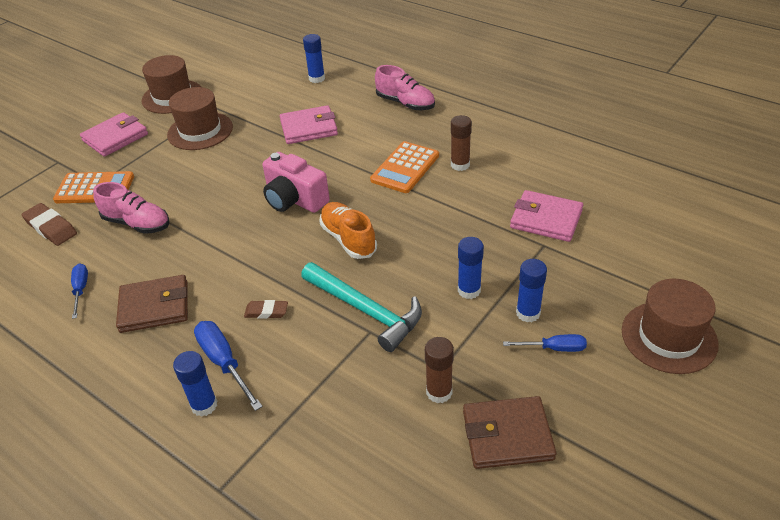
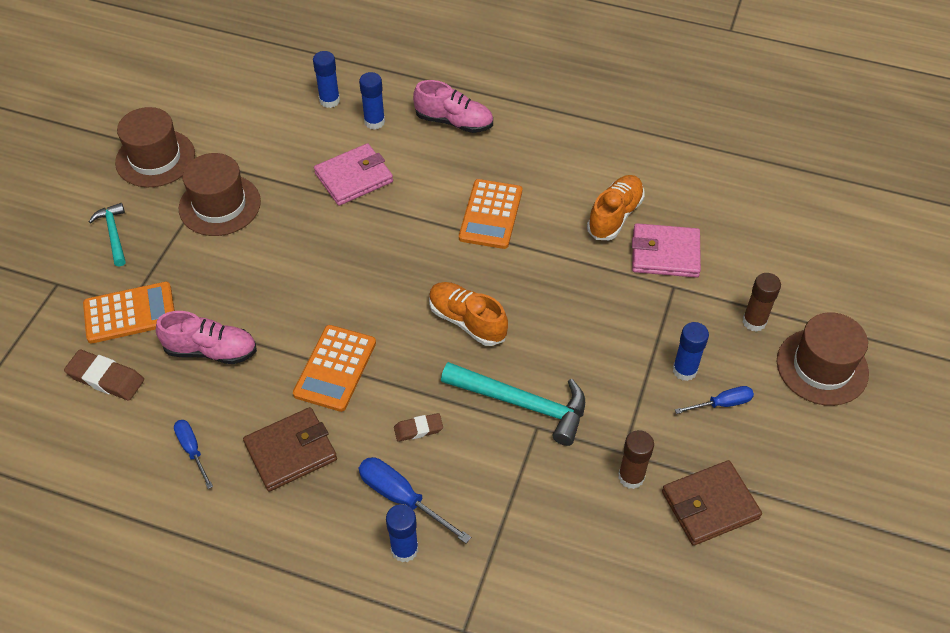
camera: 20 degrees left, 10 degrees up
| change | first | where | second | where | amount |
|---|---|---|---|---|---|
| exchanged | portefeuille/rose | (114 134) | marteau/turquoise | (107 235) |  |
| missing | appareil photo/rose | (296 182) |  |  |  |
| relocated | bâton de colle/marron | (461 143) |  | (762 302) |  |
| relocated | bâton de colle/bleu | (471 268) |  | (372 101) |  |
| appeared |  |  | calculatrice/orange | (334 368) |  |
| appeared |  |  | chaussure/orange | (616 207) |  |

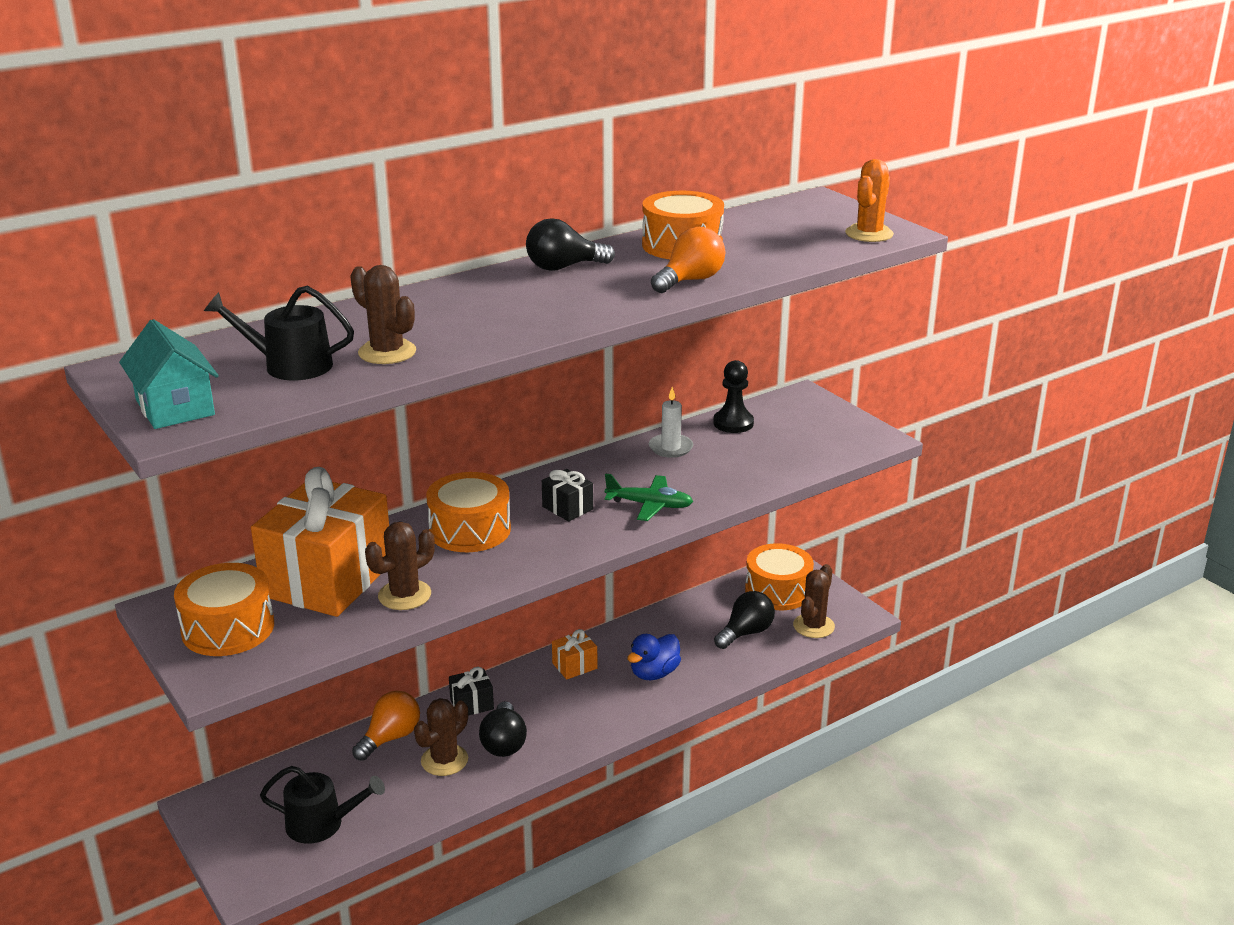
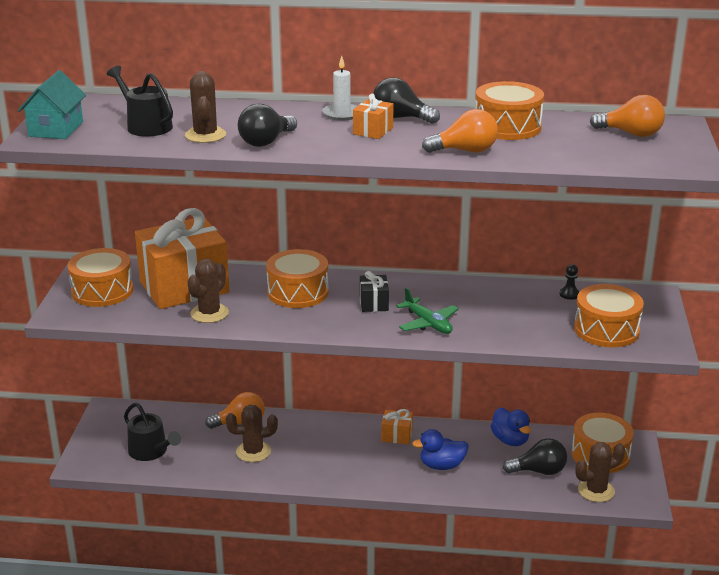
camera: 40 degrees right, 0 degrees up
| change | first | where | second | where | amount |
|---|---|---|---|---|---|
| spun | cactus/marron | (400 566) |  | (208 291) | 60 degrees counterclockwise |
| missing | cadeau/noir | (471 691) |  |  |  |
| relocated | ampoule/noir | (503 729) |  | (267 125) |  |
| relocated | bougie/blanc | (671 422) |  | (339 88) |  |
| size | pion/noir | (733 396) |  | (569 282) | x0.58 |
| missing | cactus/orange | (869 200) |  |  |  |
| appeared |  |  | cadeau/orange | (373 116) |  |
| appeared |  |  | canard/bleu | (511 426) |  |
| appeared |  |  | tambour/orange | (609 315) |  |
| appeared |  |  | ampoule/orange | (627 116) |  |

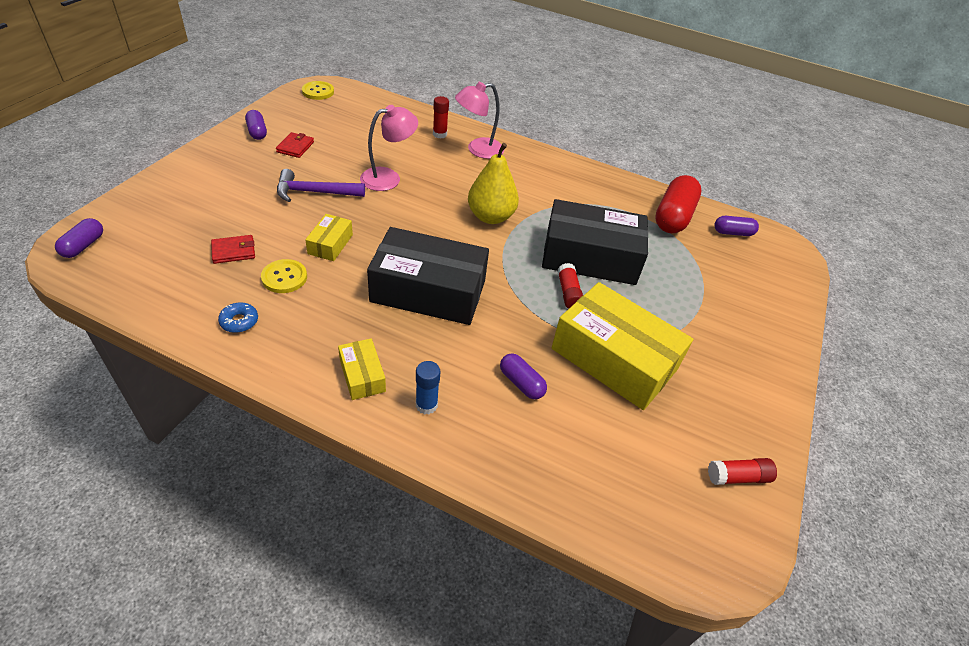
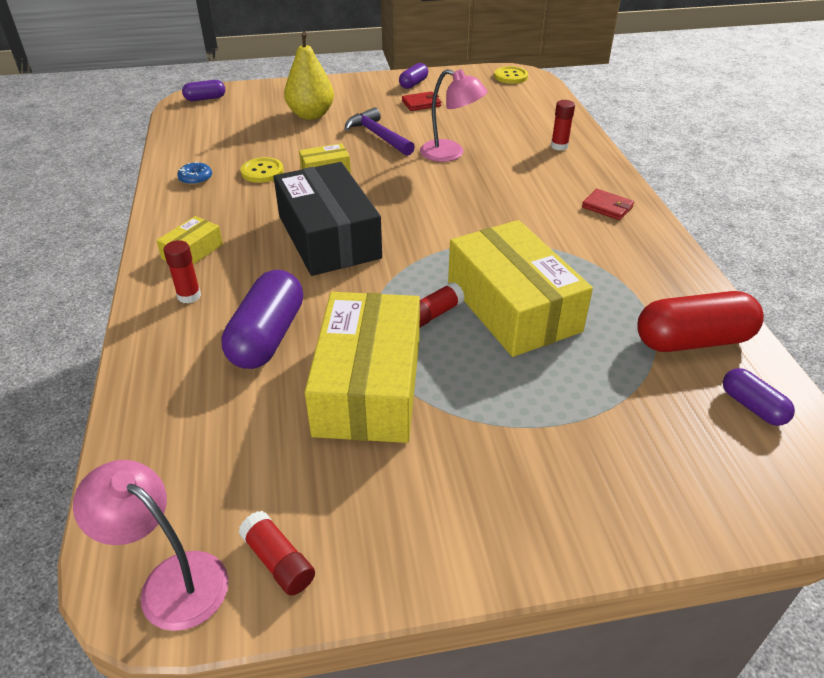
camera: 60 degrees right, 5 degrees down
| change | first | where | second | where | amount |
|---|---|---|---|---|---|
| relocated | portefeuille/rouge | (233 249) |  | (608 204) |  |
| colour | bâton de colle/bleu | (428 388) | bâton de colle/rouge | (182 272) |  |
| relocated | lampe/rose | (479 120) |  | (151 545) |  |
| relocated | poire/jaune | (493 183) |  | (309 76) |  |
| size | gélule/violet | (523 376) |  | (262 319) | x1.86 |
| colour | boîte/noir | (595 242) | boîte/jaune | (520 288) |  |

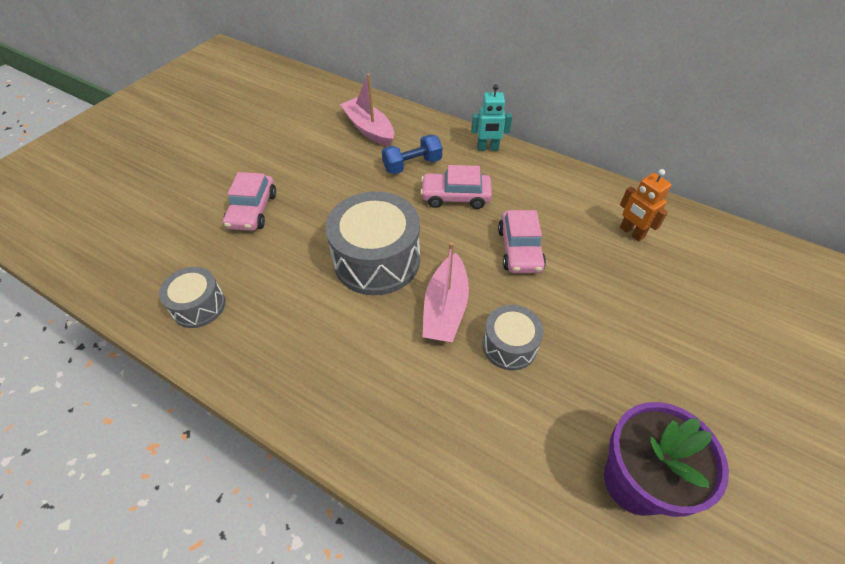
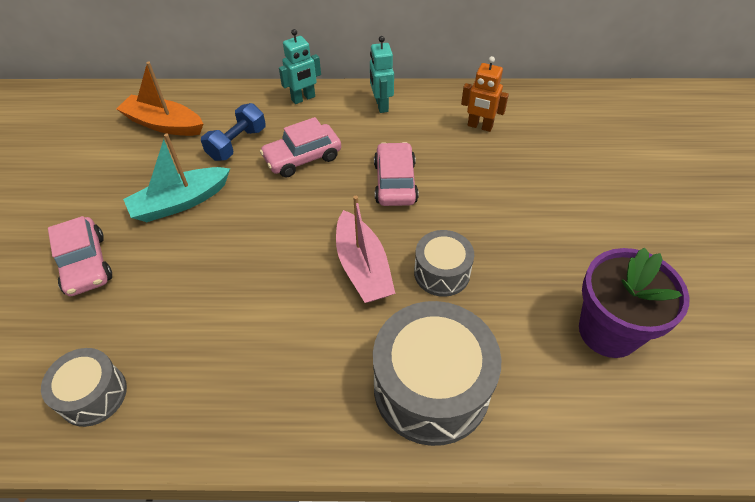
camera: 30 degrees left, 0 degrees up
| change | first | where | second | where | amount |
|---|---|---|---|---|---|
| relocated | tambour/gris | (372 243) |  | (437 373) |  |
| colour | bateau/rose | (367 110) | bateau/orange | (160 99) |  |
| spun | voiture/rose | (522 241) |  | (396 174) | 150 degrees counterclockwise |
| appeared |  |  | bateau/turquoise | (176 178) |  |
| appeared |  |  | robot/turquoise | (382 74) |  |

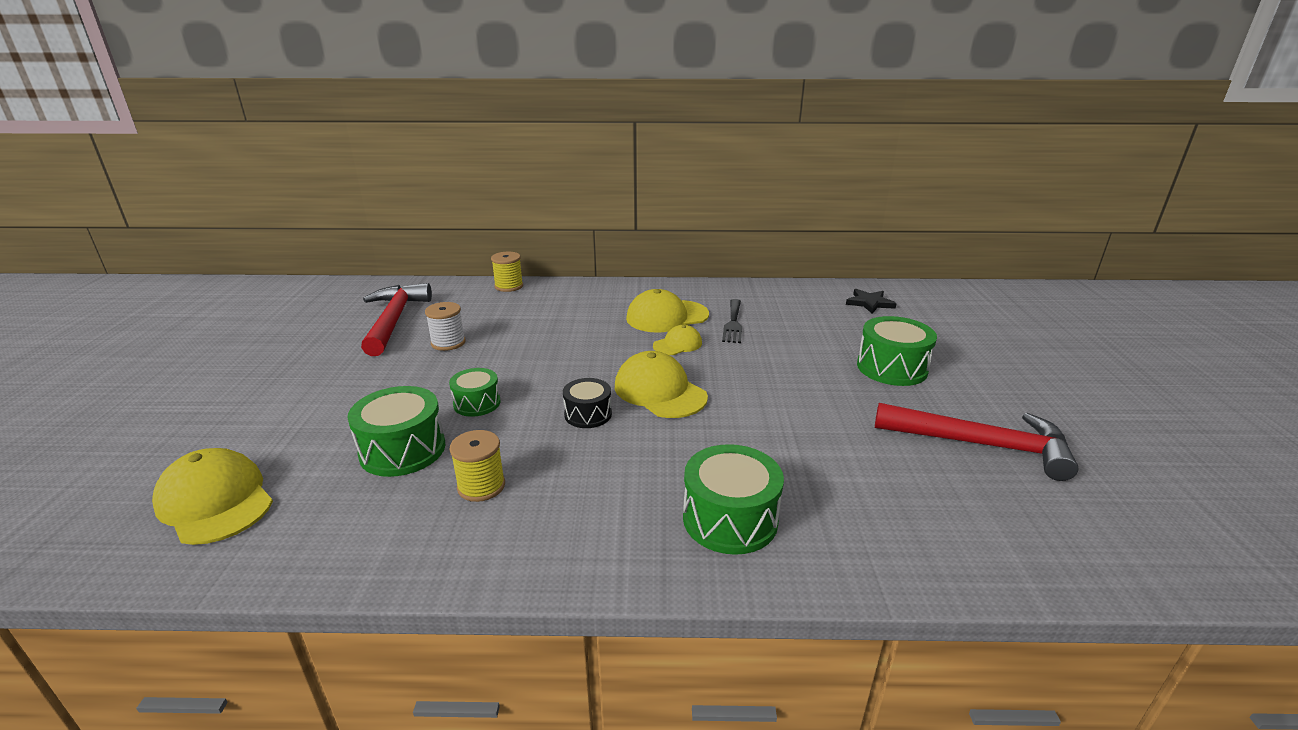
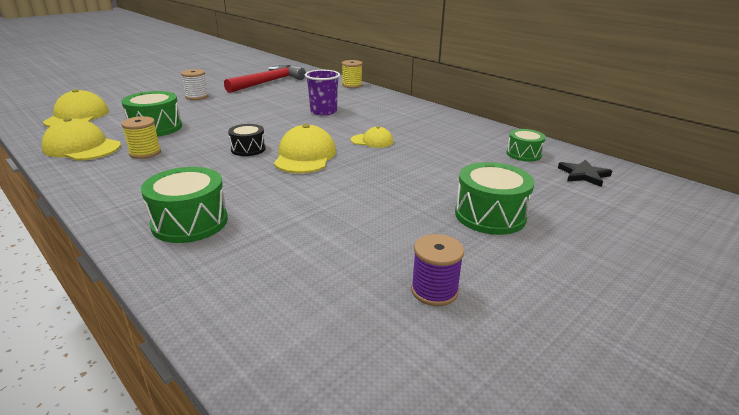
camera: 45 degrees right, 0 degrees up
| change | first | where | second | where | amount |
|---|---|---|---|---|---|
| relocated | bobine/blanc | (445 326) |  | (194 84) |  |
| relocated | tambour/vert | (475 392) |  | (526 145) |  |
| relocated | casquette/jaune | (667 311) |  | (81 139) |  |
| missing | fourchette/noir | (732 321) |  |  |  |
| exchanged | marteau/rouge | (977 442) | bobine/violet | (437 270) |  |
| appeared |  |  | gobelet/violet | (322 93) |  |

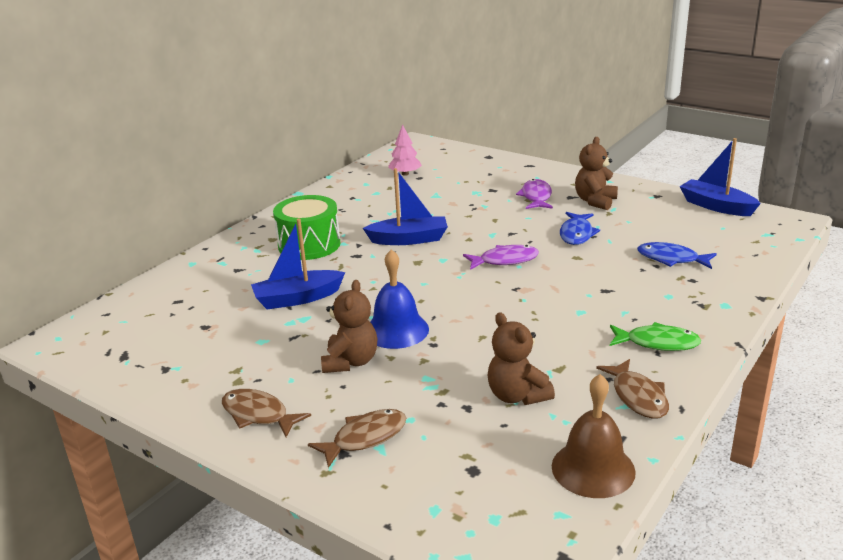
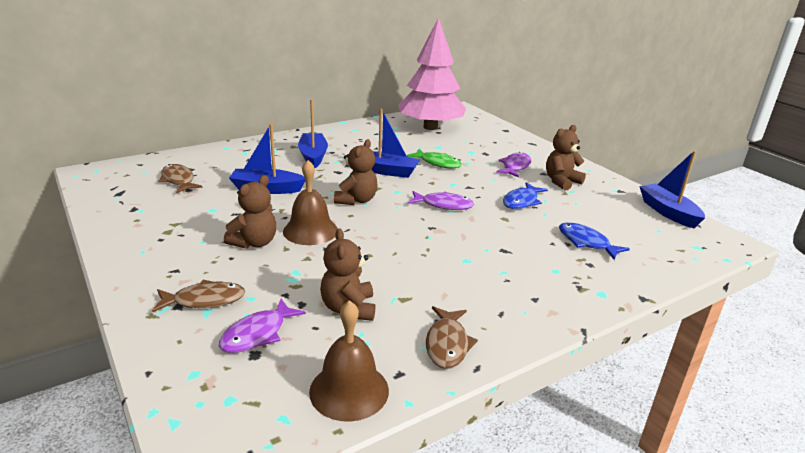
camera: 20 degrees right, 0 degrees up
| change | first | where | second | where | amount |
|---|---|---|---|---|---|
| relocated | poisson/marron | (266 413) |  | (180 178) |  |
| exchanged | tambour/vert | (307 227) | bateau/bleu | (313 133) |  |
| colour | cloche/bleu | (399 299) | cloche/marron | (310 202) |  |
| size | arbre/rose | (405 150) |  | (432 74) | x2.49 |
| relocated | poisson/vert | (655 336) |  | (434 159) |  |
| appeared |  |  | poisson/violet | (262 326) |  |
| appeared |  |  | ours en peluche/marron | (356 172) |  |

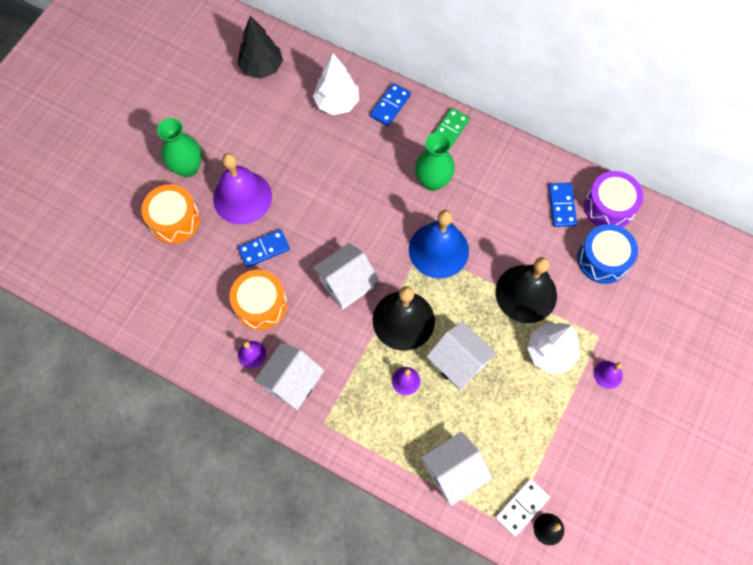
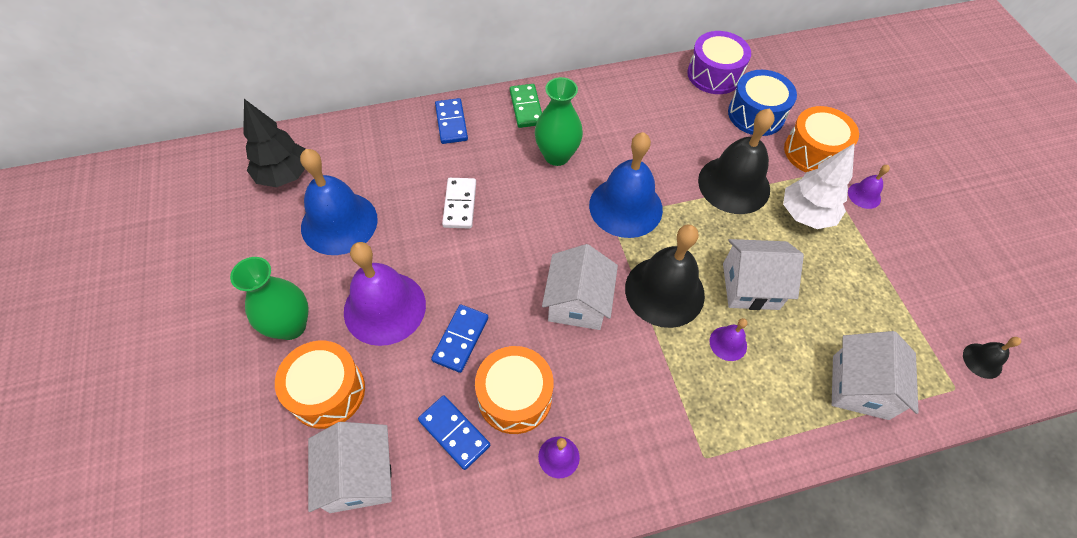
camera: 45 degrees left, 10 degrees down
| change | first | where | second | where | amount |
|---|---|---|---|---|---|
| relocated | maison/blanc | (289 376) |  | (350 467) |  |
| missing | arbre/blanc | (336 84) |  |  |  |
| relocated | domino/blanc | (523 507) |  | (459 203) |  |
| relocated | domino/bleu | (562 205) |  | (454 432) |  |
| appeared |  |  | cloche/bleu | (339 202) |  |
| appeared |  |  | tambour/orange | (821 139) |  |

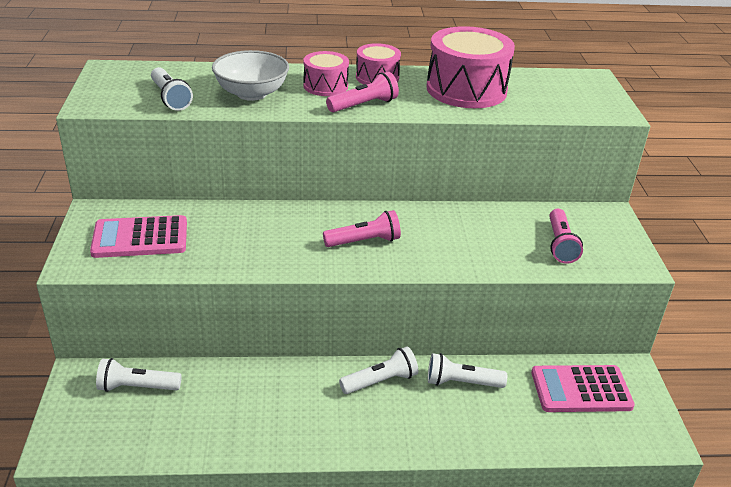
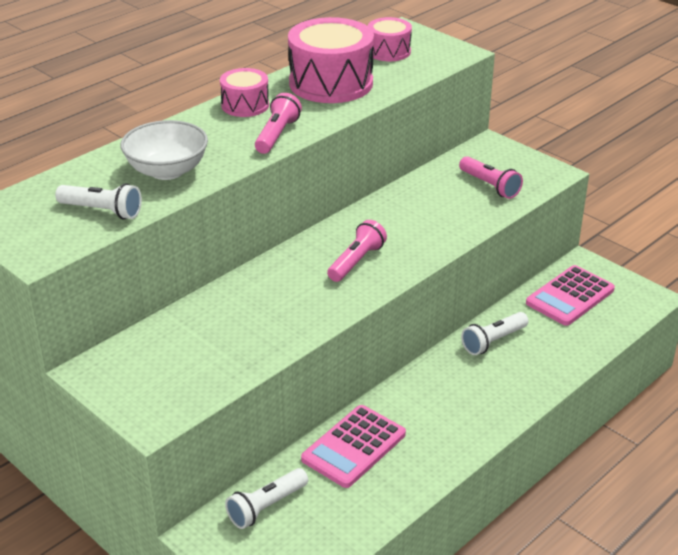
camera: 40 degrees left, 0 degrees up
| change | first | where | second | where | amount |
|---|---|---|---|---|---|
| relocated | calculatrice/rose | (138 236) |  | (353 446) |  |
| relocated | tambour/rose | (326 73) |  | (390 39) |  |
| missing | lampe de poche/blanc | (378 370) |  |  |  |

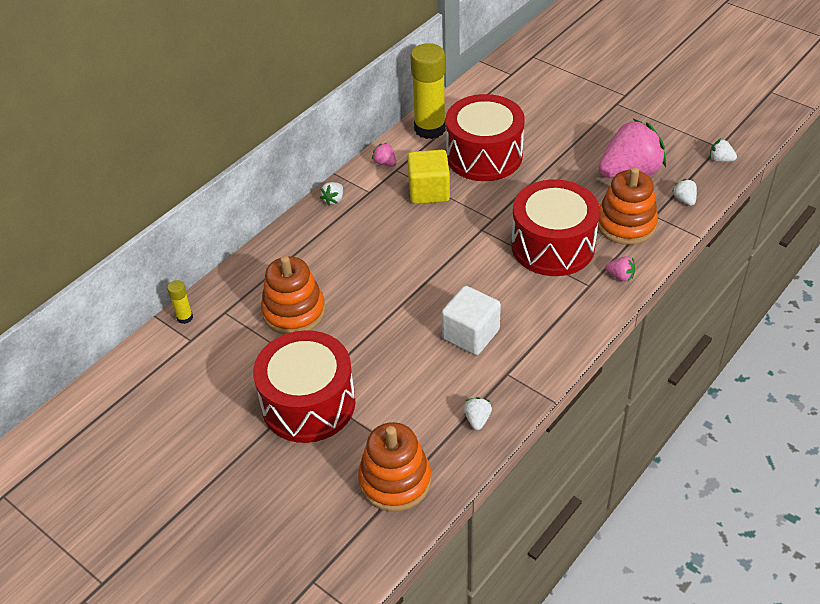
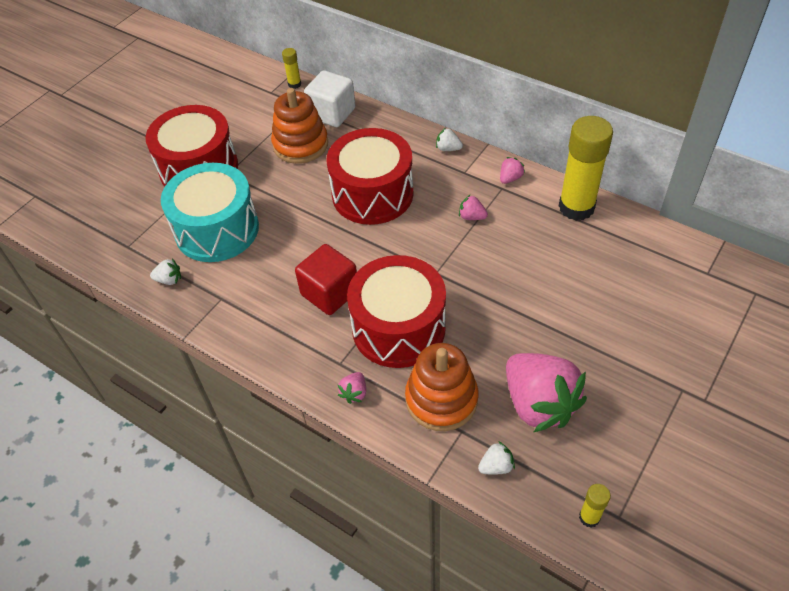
camera: 85 degrees right, 5 degrees up
| change | first | where | second | where | amount |
|---|---|---|---|---|---|
| missing | jouet à empiler/orange | (394 467) |  |  |  |
| exchanged | cube/jaune | (428 177) | fraise/rose | (473 207) |  |
| relocated | cube/blanc | (471 320) |  | (330 98) |  |
| relocated | tambour/rouge | (485 137) |  | (370 176) |  |
| exchanged | fraise/blanc | (723 150) | bâton de colle/jaune | (595 505) |  |
| appeared |  |  | tambour/turquoise | (210 212) |  |
| appeared |  |  | cube/rouge | (326 279) |  |

